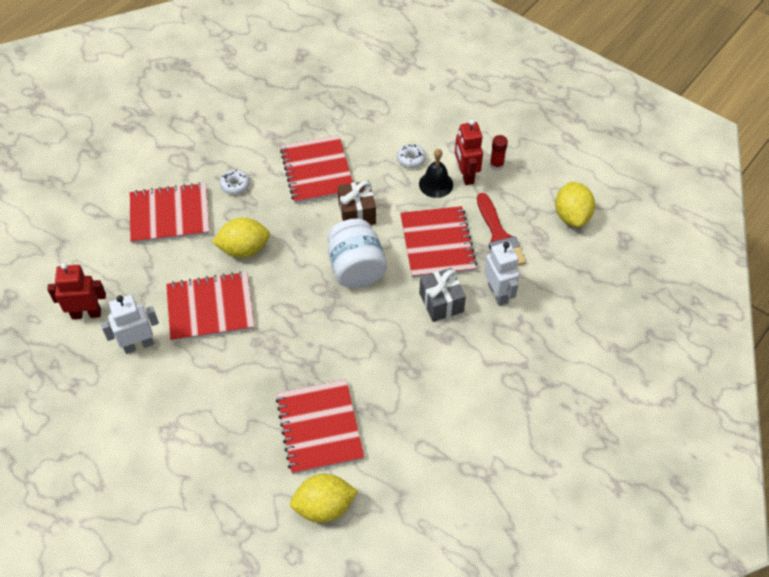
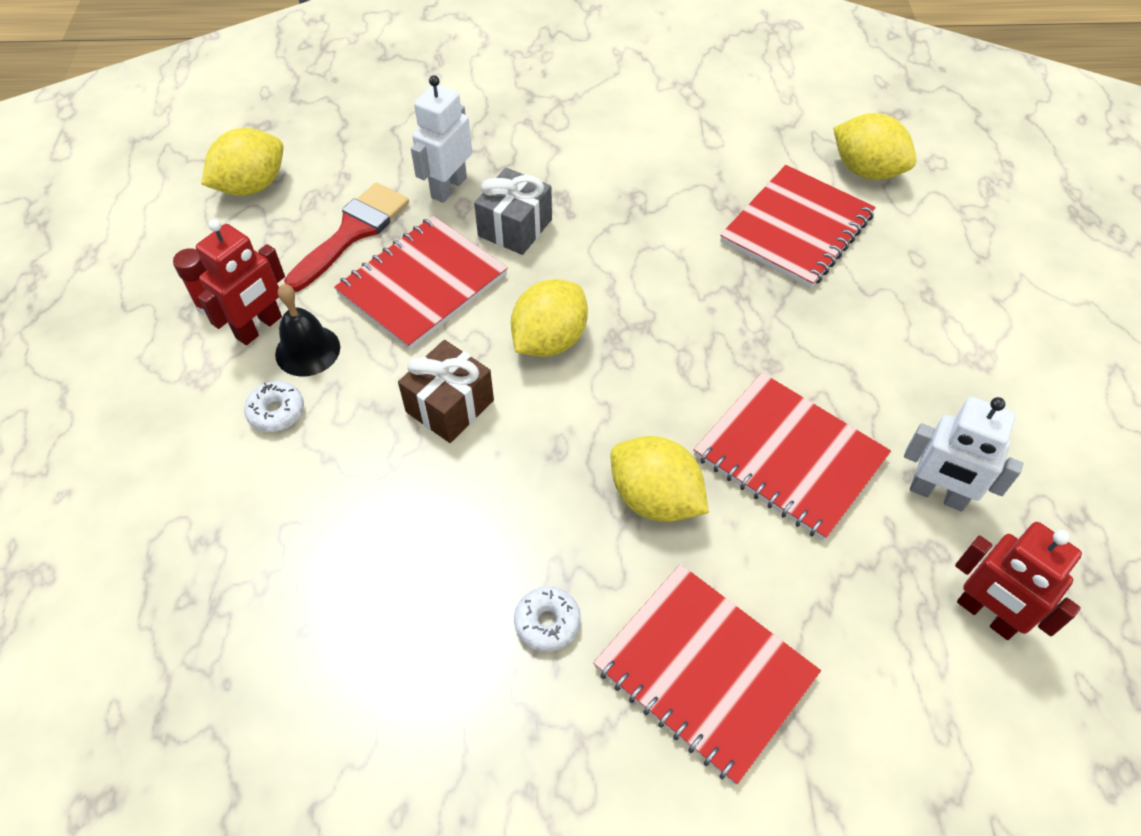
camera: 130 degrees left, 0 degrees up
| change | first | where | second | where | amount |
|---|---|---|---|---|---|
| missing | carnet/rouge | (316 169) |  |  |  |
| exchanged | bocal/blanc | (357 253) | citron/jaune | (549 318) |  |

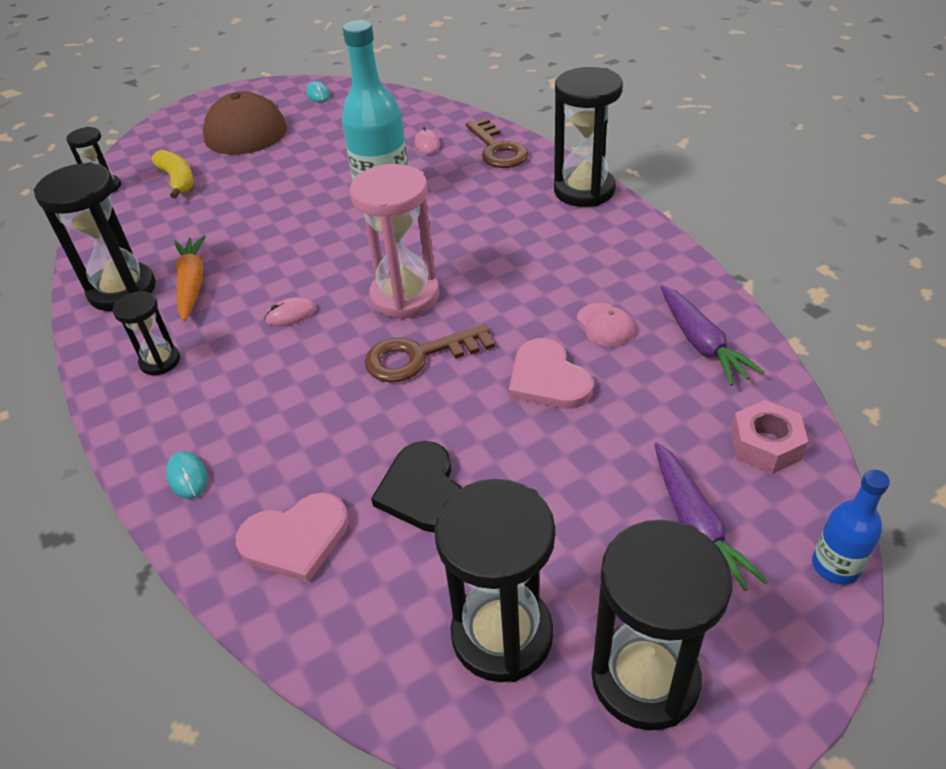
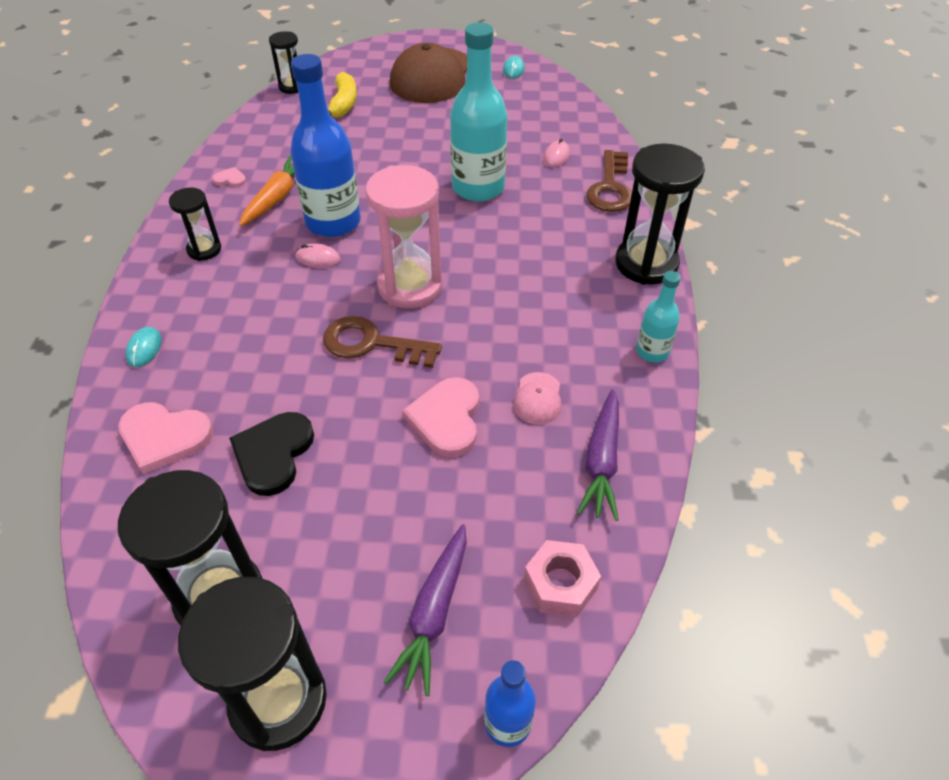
camera: 30 degrees right, 5 degrees up
| change | first | where | second | where | amount |
|---|---|---|---|---|---|
| exchanged | sablier/noir | (95 236) | cœur/rose | (229 177) |  |
| appeared |  |  | bouteille/bleu | (325 145) |  |
| appeared |  |  | bouteille/turquoise | (658 316) |  |

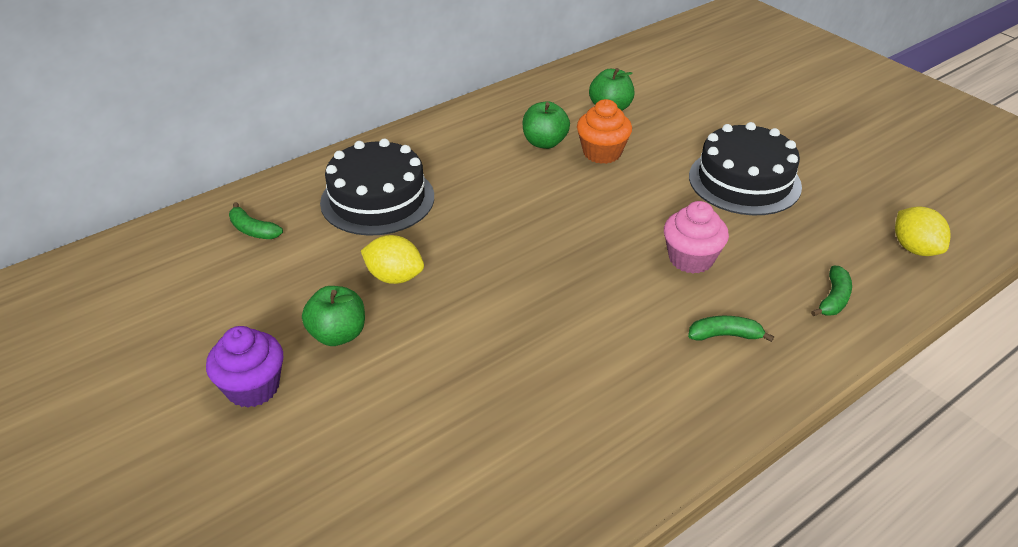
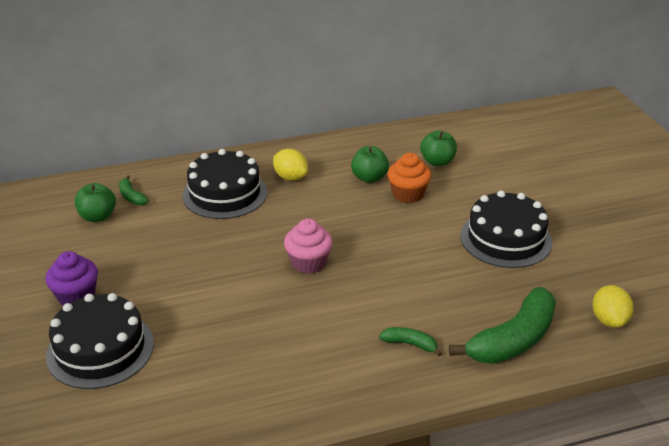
camera: 20 degrees right, 5 degrees down
| change | first | where | second | where | amount |
|---|---|---|---|---|---|
| relocated | pomme/vert | (333 316) |  | (95 202) |  |
| relocated | citron/jaune | (392 259) |  | (290 165) |  |
| relocated | muffin/rose | (696 237) |  | (308 246) |  |
| size | banane/vert | (831 291) |  | (502 325) | x2.17 |
| appeared |  |  | gâteau/noir | (100 341) |  |

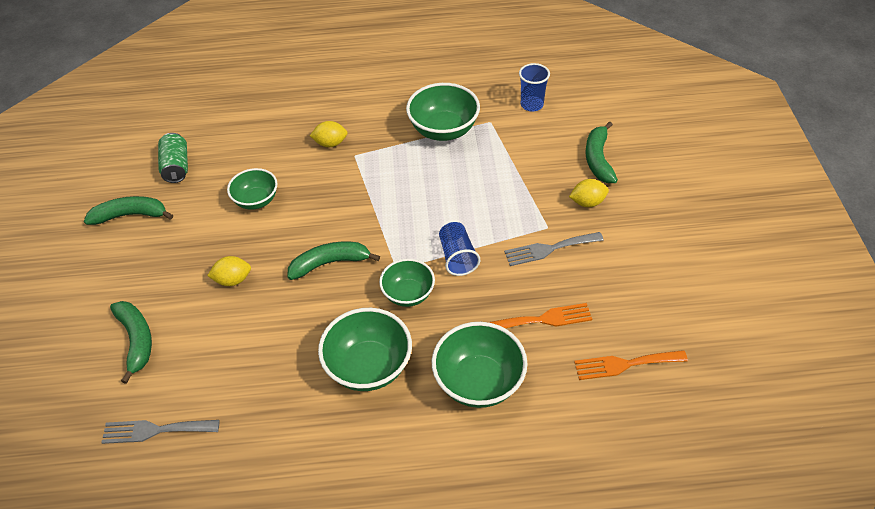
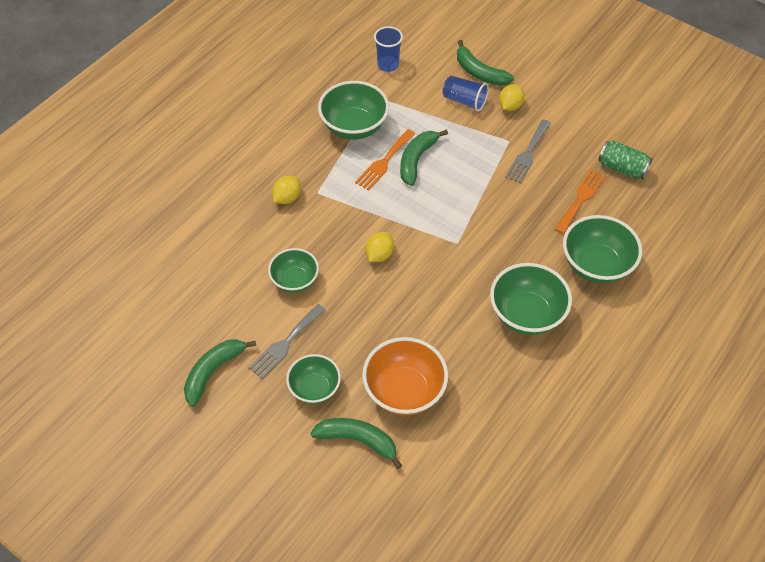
camera: 50 degrees left, 5 degrees up
| change | first | where | second | where | amount |
|---|---|---|---|---|---|
| relocated | fourchette/gris | (160 432) |  | (287 341) |  |
| relocated | canette/vert | (173 158) |  | (625 159) |  |
| relocated | citron/jaune | (229 271) |  | (379 247) |  |
| relocated | banane/vert | (333 260) |  | (424 157) |  |
| relocated | bol/vert | (407 283) |  | (313 379) |  |
| relocated | gobelet/bleu | (459 249) |  | (466 94) |  |
| relocated | fourchette/orange | (631 365) |  | (385 159) |  |
| appeared |  |  | bol/orange | (405 376) |  |

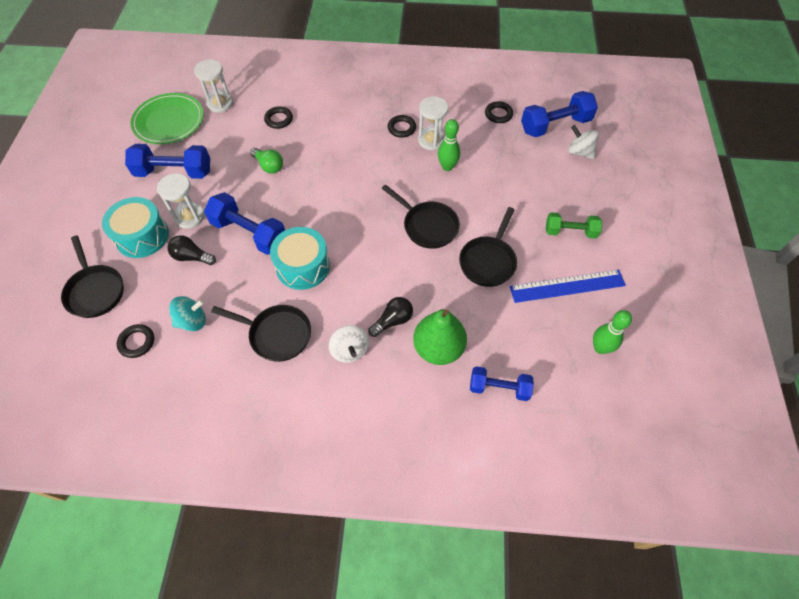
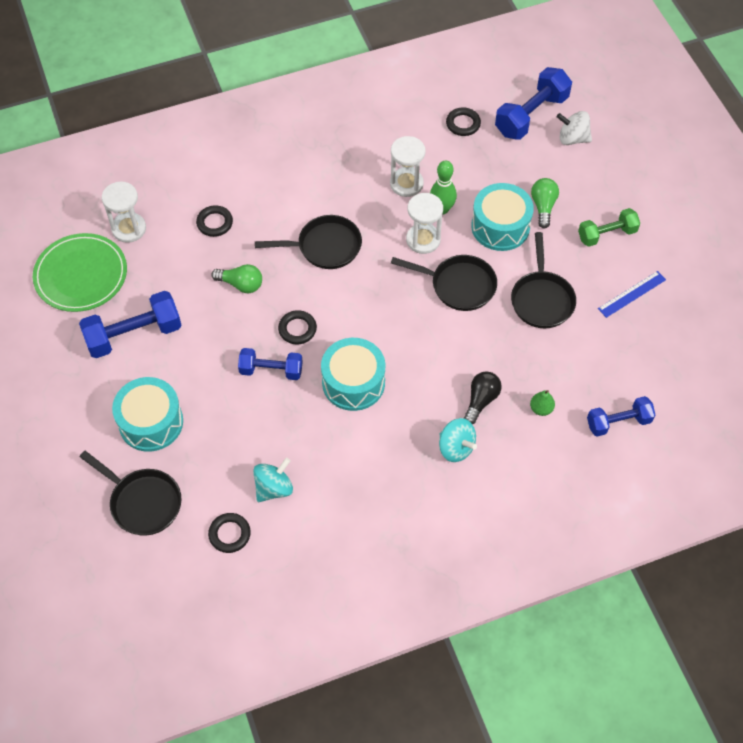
camera: 25 degrees left, 0 degrees up
| change | first | where | second | where | amount |
|---|---|---|---|---|---|
| relocated | sablier/blanc | (181 201) |  | (424 223) |  |
| missing | ampoule/noir | (191 250) |  |  |  |
| size | haltère/bleu | (244 223) |  | (270 364) | x0.64 |
| relocated | poêle/noir | (261 333) |  | (308 242) |  |
| colour | toupie/blanc | (349 344) | toupie/turquoise | (458 440) |  |
| relocated | anneau/noir | (402 126) |  | (297 327) |  |
| size | poire/vert | (440 337) |  | (542 403) | x0.43 |
| size | règle/bleu | (568 286) |  | (632 294) | x0.62 |
| missing | quille/vert | (612 332) |  |  |  |
| appeared |  |  | tambour/turquoise | (502 217) |  |
| appeared |  |  | ampoule/vert | (545 203) |  |

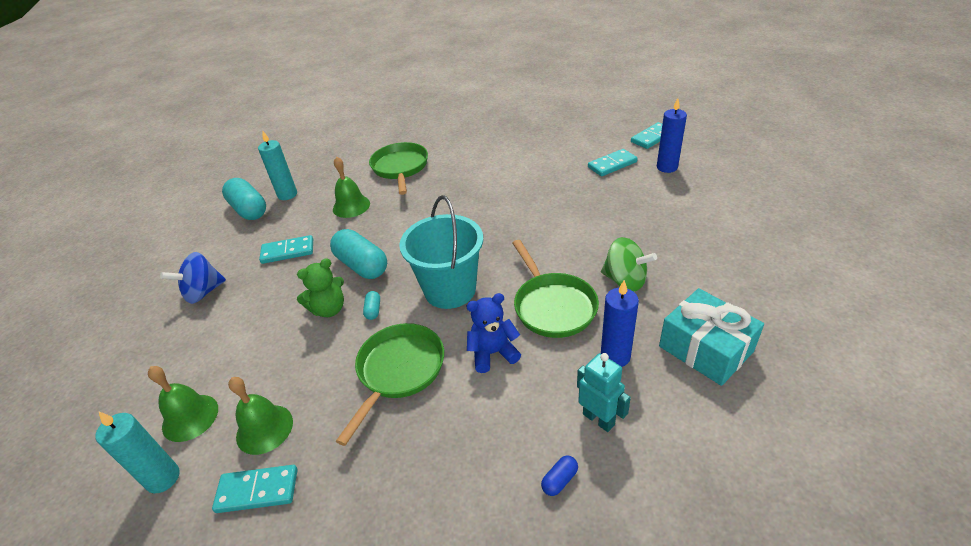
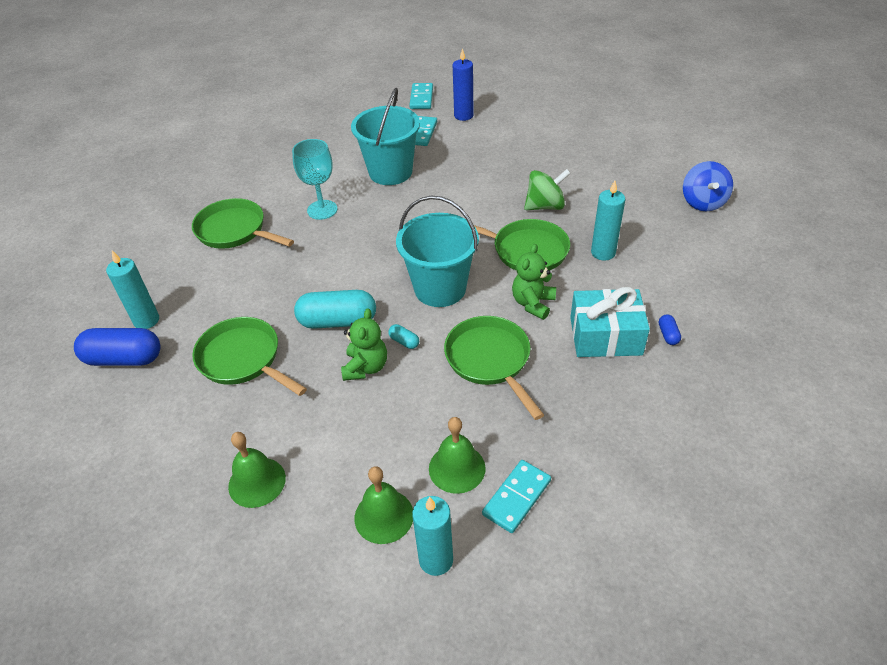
camera: 50 degrees left, 5 degrees up
| change | first | where | second | where | amount |
|---|---|---|---|---|---|
| relocated | toupie/bleu | (193 278) |  | (708 186) |  |
| colour | gélule/turquoise | (244 199) | gélule/bleu | (117 347) |  |
| exchanged | domino/turquoise | (286 249) | poêle/vert | (249 356) |  |
| relocated | cloche/vert | (351 187) |  | (257 470) |  |
| colour | ours en peluche/bleu | (493 333) | ours en peluche/vert | (534 282) |  |
| missing | robot/turquoise | (604 392) |  |  |  |
| colour | bougie/bleu | (620 323) | bougie/turquoise | (608 221) |  |
| relocated | cadeau/turquoise | (711 337) |  | (610 322) |  |
| appeared |  |  | verre à pied/turquoise | (315 179) |  |
| appeared |  |  | seau/turquoise | (385 136) |  |

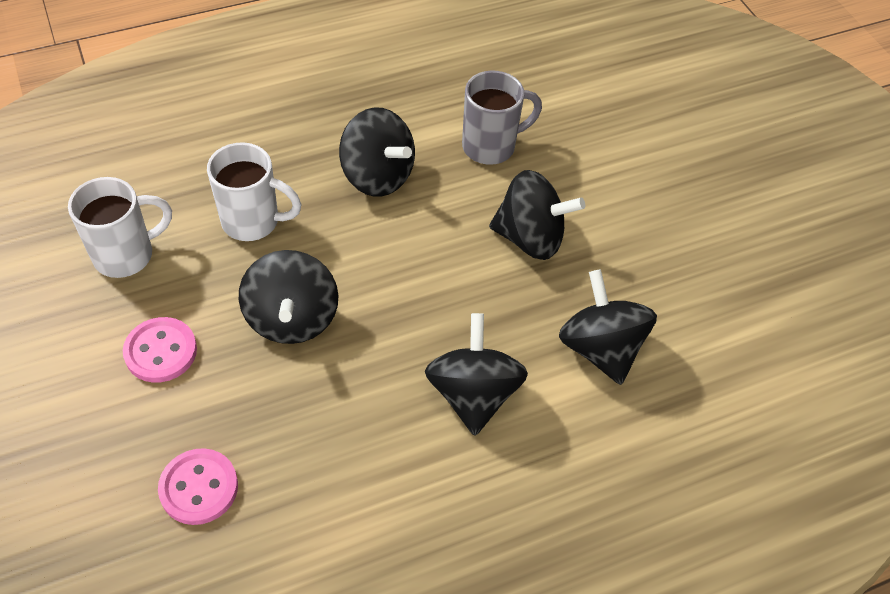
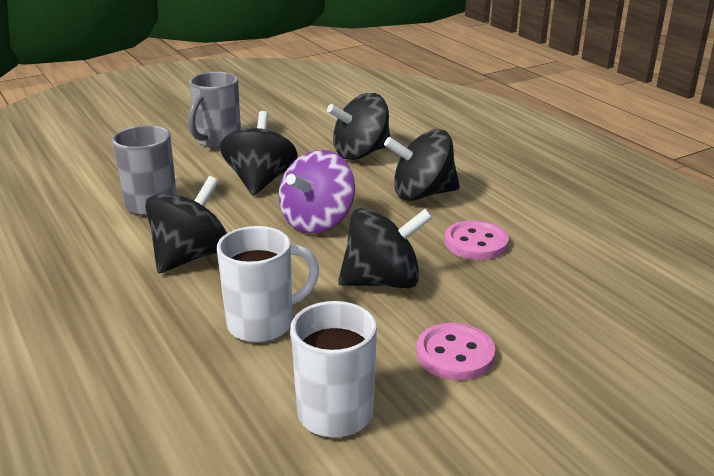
camera: 95 degrees left, 25 degrees down
| change | first | where | second | where | amount |
|---|---|---|---|---|---|
| relocated | bouton/rose | (198 486) |  | (476 240) |  |
| spun | tasse/blanc | (254 191) |  | (268 284) | 60 degrees clockwise |
| appeared |  |  | tasse/gris | (214 110) |  |
| appeared |  |  | toupie/violet | (317 192) |  |

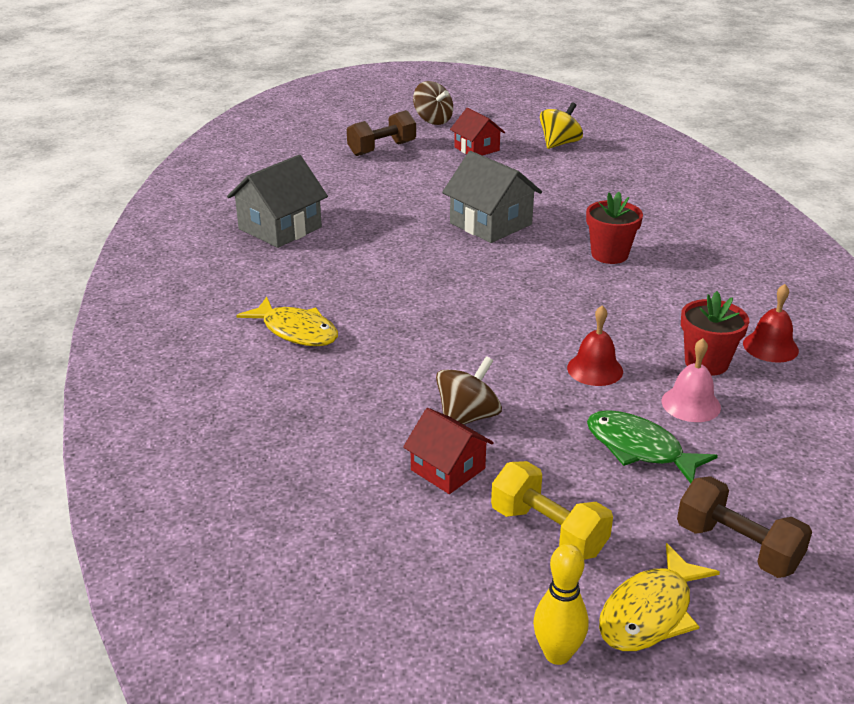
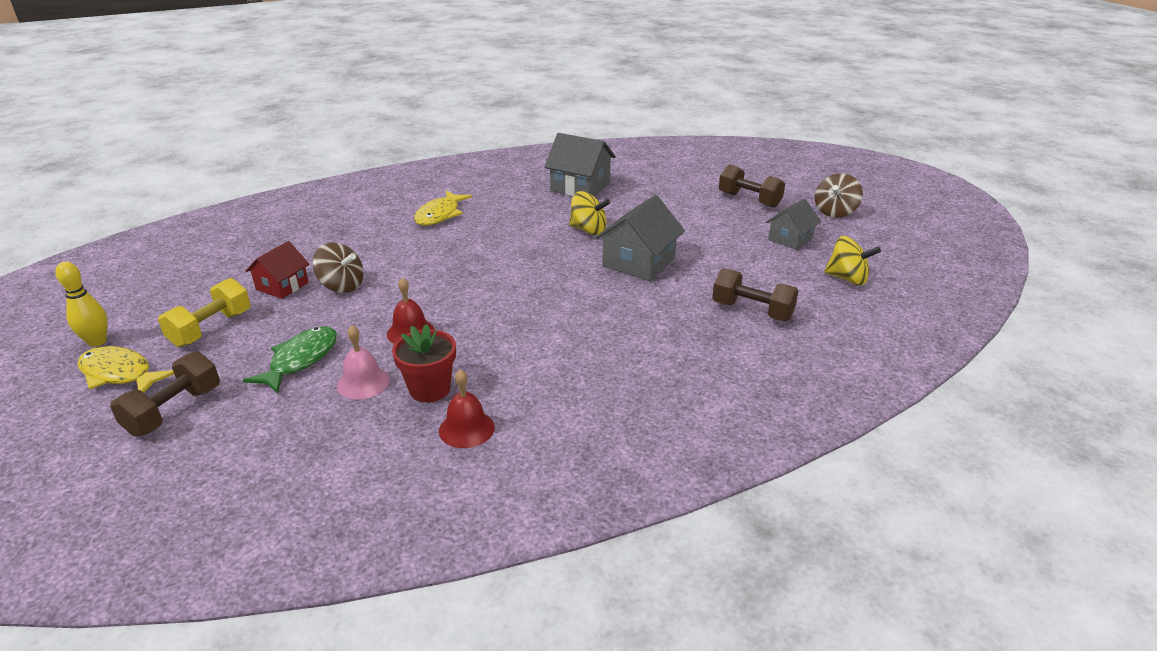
camera: 75 degrees right, 0 degrees up
| change | first | where | second | where | amount |
|---|---|---|---|---|---|
| colour | maison/rouge | (477 132) | maison/gris | (793 224) |  |
| missing | pot de fleurs/rouge | (614 228) |  |  |  |
| appeared |  |  | toupie/jaune | (589 213) |  |
| appeared |  |  | haltère/marron | (755 294) |  |

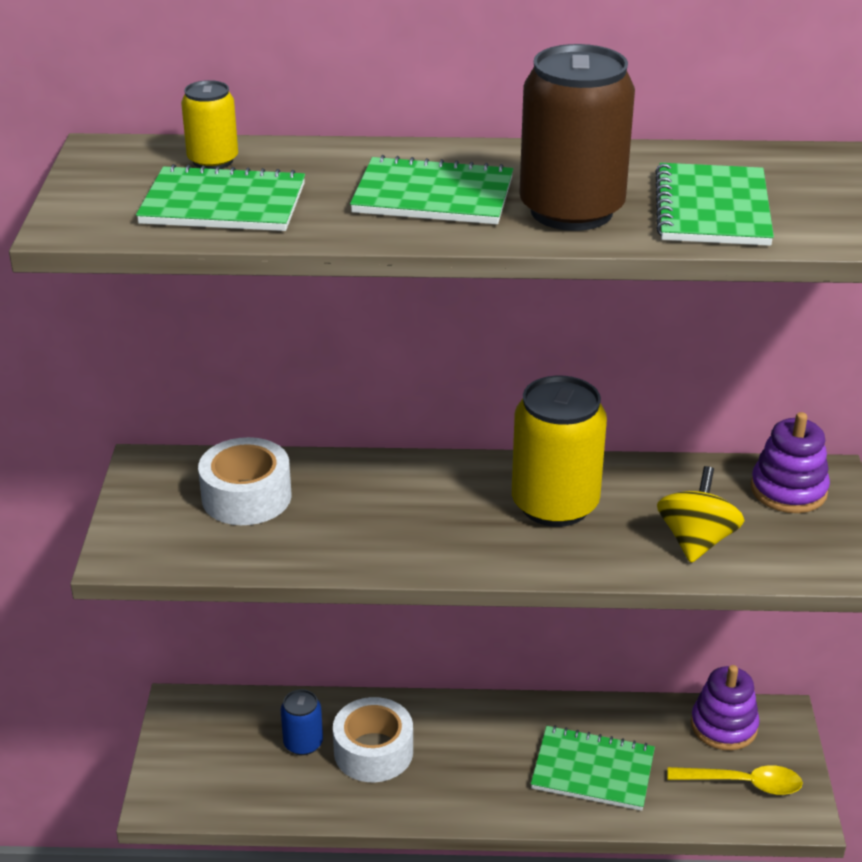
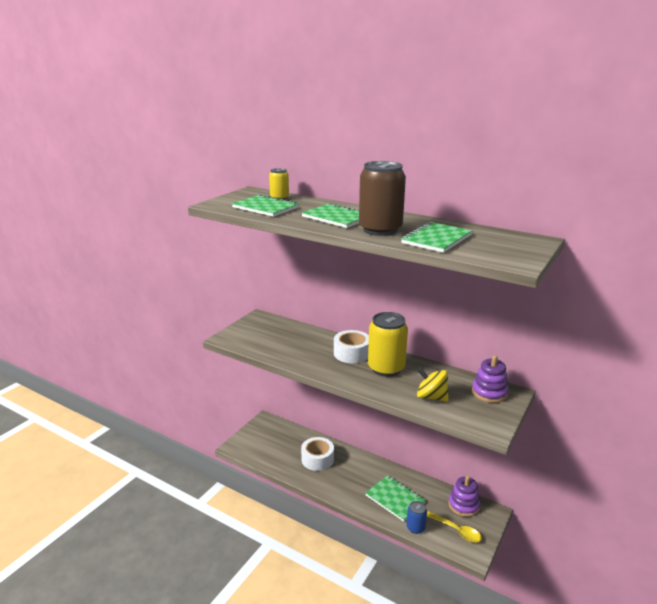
camera: 30 degrees right, 10 degrees down
| change | first | where | second | where | amount |
|---|---|---|---|---|---|
| relocated | ruban adhésif/blanc | (244 481) |  | (351 346) |  |
| relocated | canette/bleu | (302 722) |  | (416 517) |  |
| spun | toupie/jaune | (701 514) |  | (432 384) | 105 degrees counterclockwise |

